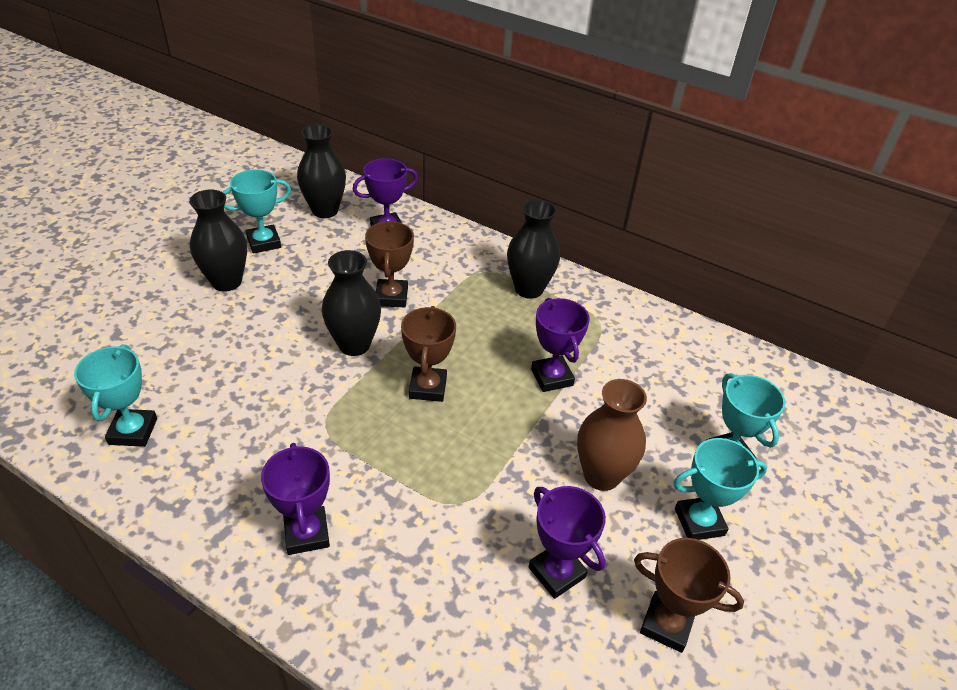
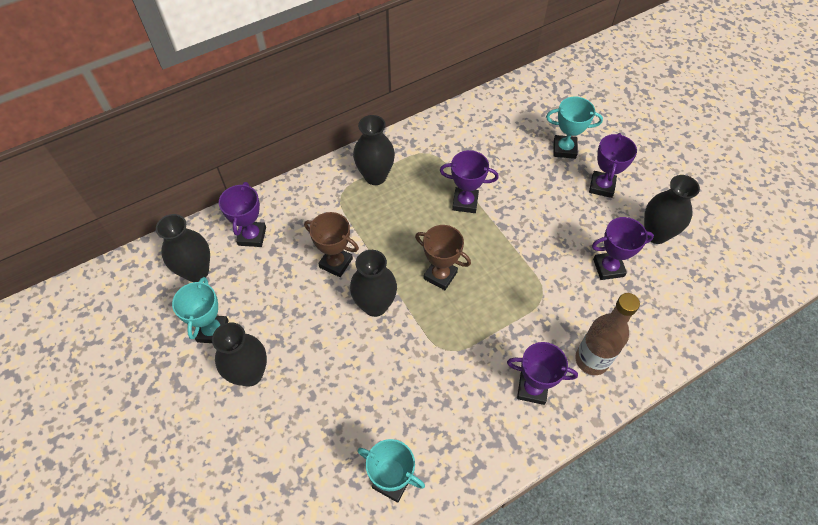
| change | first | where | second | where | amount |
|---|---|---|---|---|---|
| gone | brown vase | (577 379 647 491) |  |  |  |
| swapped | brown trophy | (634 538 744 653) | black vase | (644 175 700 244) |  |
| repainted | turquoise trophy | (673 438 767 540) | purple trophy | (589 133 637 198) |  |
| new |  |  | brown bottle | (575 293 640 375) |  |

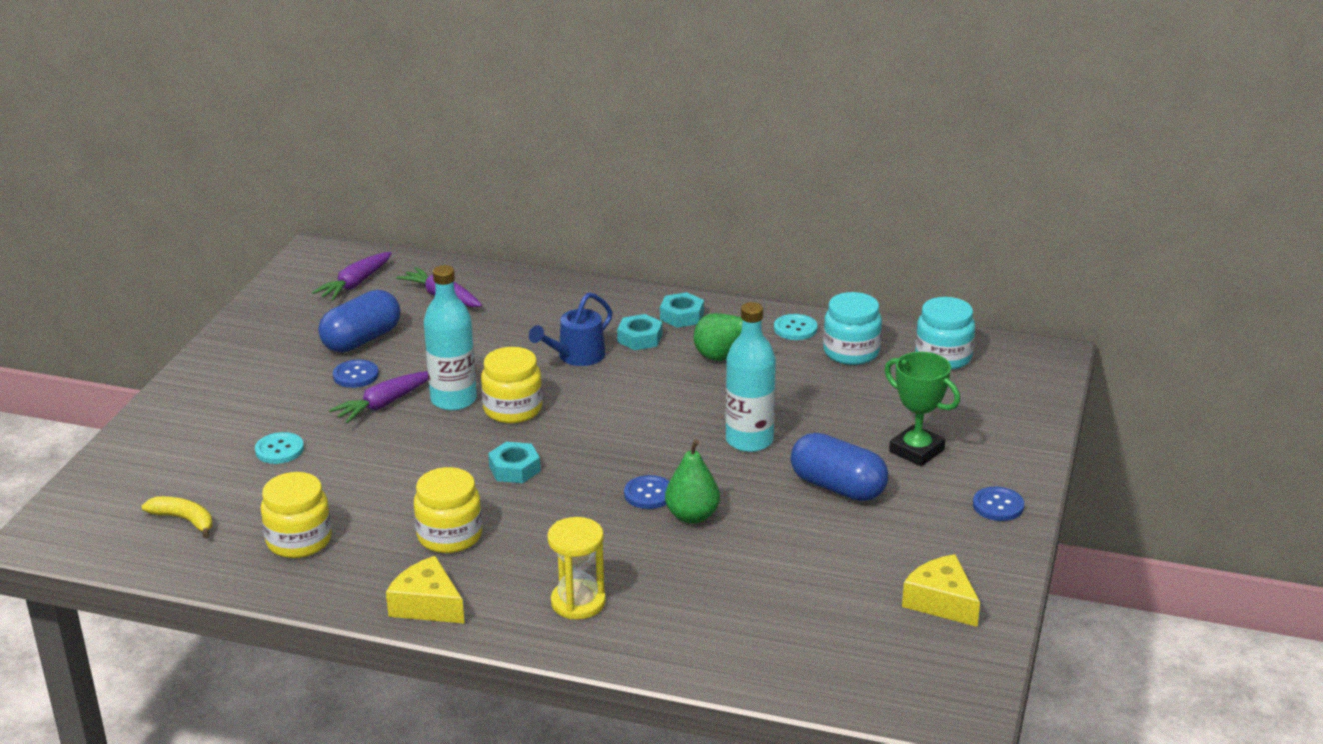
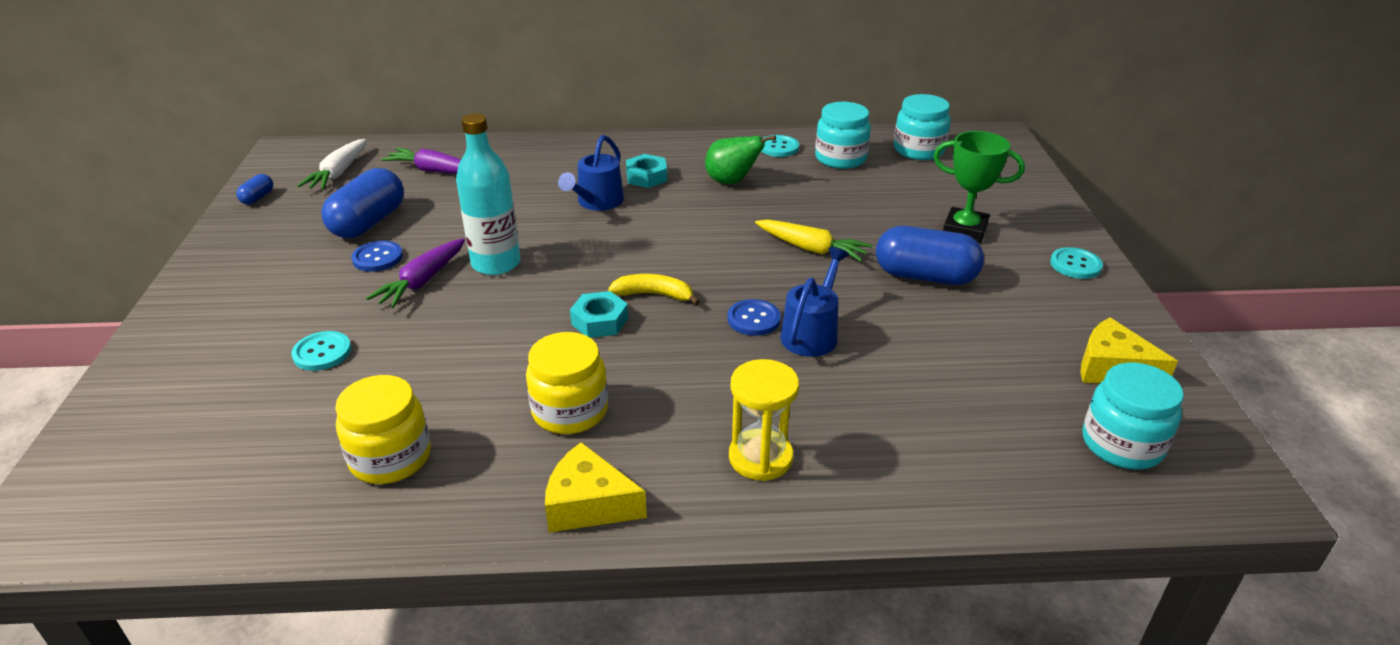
| change | first | where | second | where | amount |
|---|---|---|---|---|---|
| shifted | yellow banana | (142 496 213 538) |  | (608 274 700 305) |  |
| repainted | purple carrot | (312 252 392 300) | white carrot | (297 139 366 190) |  |
| gone | yellow jar | (481 347 543 423) |  |  |  |
| gone | turquoise nut | (660 292 704 328) |  |  |  |
| swapped | green pear | (665 439 720 524) | blue watering can | (780 247 849 357) |  |
| swapped | turquoise bottle | (725 302 776 452) | yellow carrot | (755 220 873 261) |  |
| repainted | blue button | (973 487 1024 521) | turquoise button | (1050 247 1103 279) |  |
| new |  |  | blue capsule | (236 174 273 204) |  |
| new |  |  | turquoise jar | (1082 362 1184 470) |  |

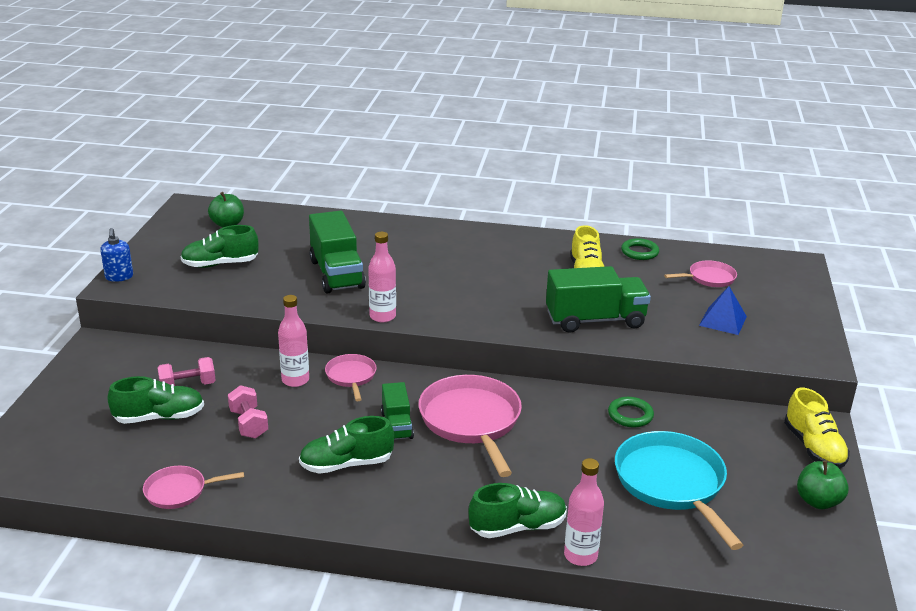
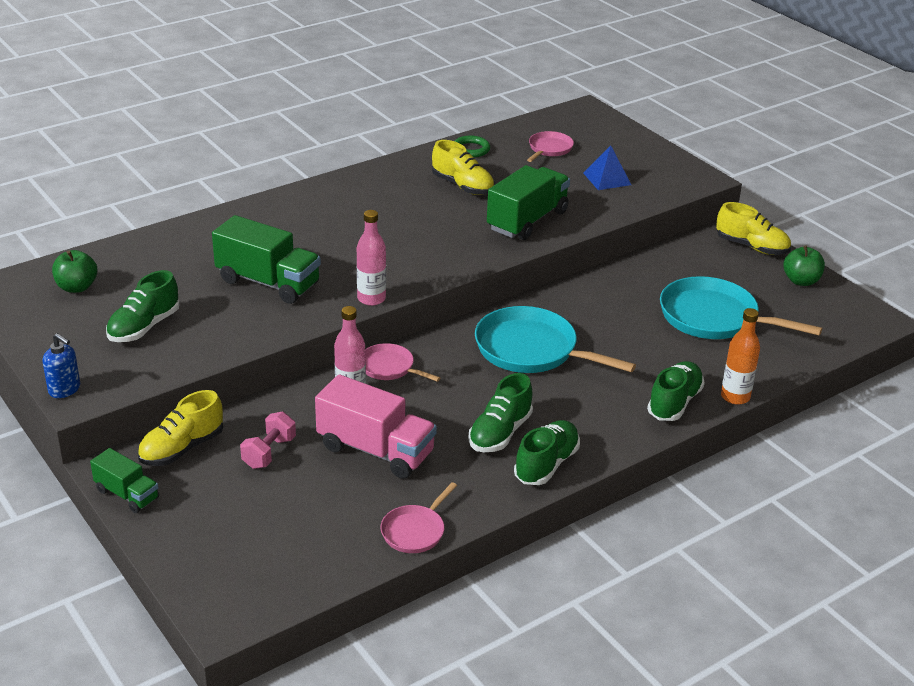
| change | first | where | second | where | amount |
|---|---|---|---|---|---|
| shifted | green shoe | (108 376 204 424) |  | (514 420 580 485) |  |
| swapped | pink dumbbell | (228 385 268 439) | pink truck | (315 374 437 479) |  |
| shifted | green truck | (381 382 414 440) |  | (90 448 159 513) |  |
| repainted | pink pan | (418 375 522 477) | turquoise pan | (475 306 636 373) |  |
| repainted | pink bottle | (564 458 604 566) | orange bottle | (721 308 760 405) |  |
| gone | green ring | (608 397 654 427) |  |  |  |
| new |  |  | yellow shoe | (137 390 223 466) |  |

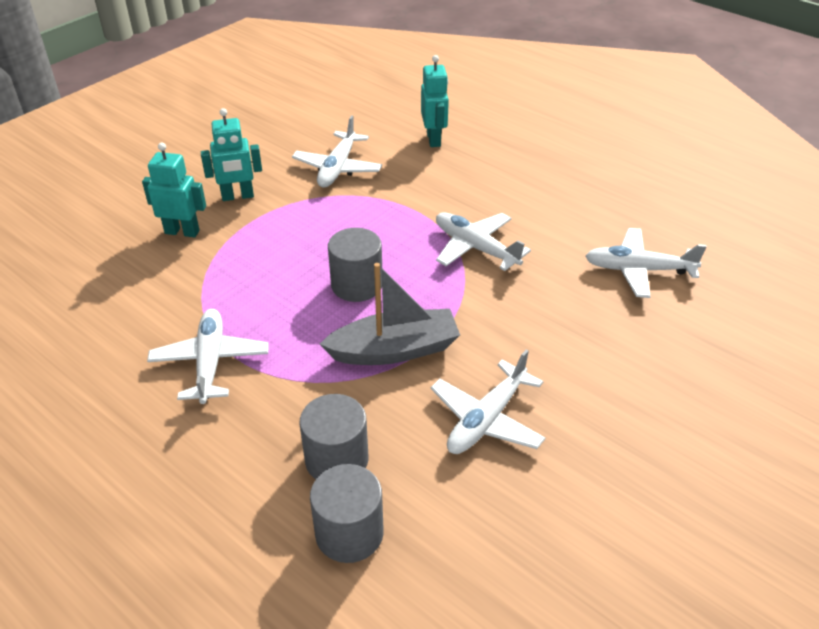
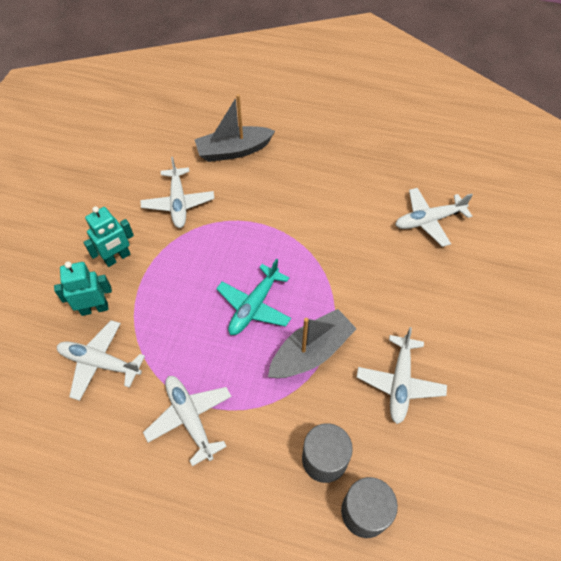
| change | first | where | second | where | amount |
|---|---|---|---|---|---|
| swapped | grey cylinder | (328 228 382 302) | turquoise plane | (216 259 291 335) |  |
| swapped | turquoise robot | (421 55 449 147) | grey boat | (194 94 275 162) |  |
| shifted | white plane | (436 212 531 271) |  | (57 320 145 401) |  |

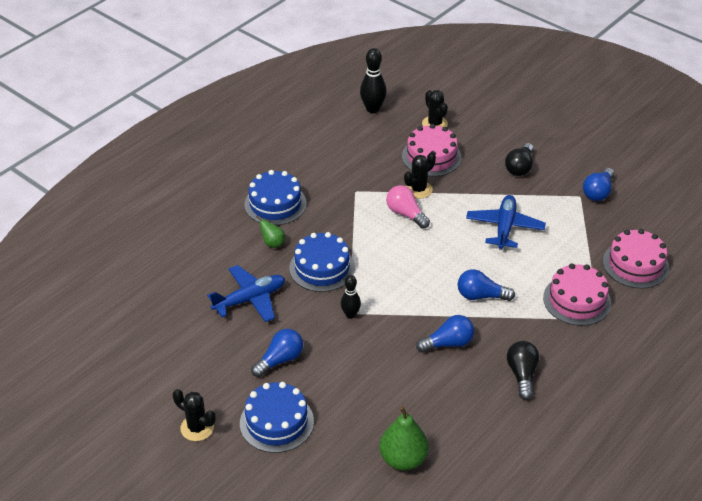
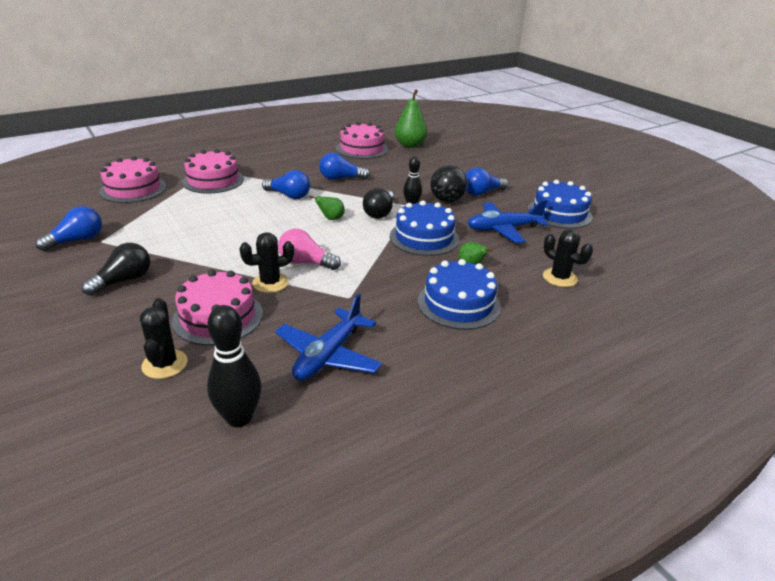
| change | first | where | second | where | amount |
|---|---|---|---|---|---|
| shifted | black cactus | (173 389 216 441) |  | (543 229 593 287) |  |
| shifted | blue cake | (240 382 314 453) |  | (528 180 593 229) |  |
| rotated | pink light bulb | (386 185 430 229) |  | (278 229 341 270) | 135 degrees clockwise |
| shifted | blue plane | (466 195 546 250) |  | (275 293 382 381) |  |
| shifted | black light bulb | (507 341 539 400) |  | (363 188 394 219) |  |
| new |  |  | green pear | (310 196 345 220) |  |
| new |  |  | pink cake | (336 122 388 159) |  |
| new |  |  | black ball | (430 165 468 203) |  |

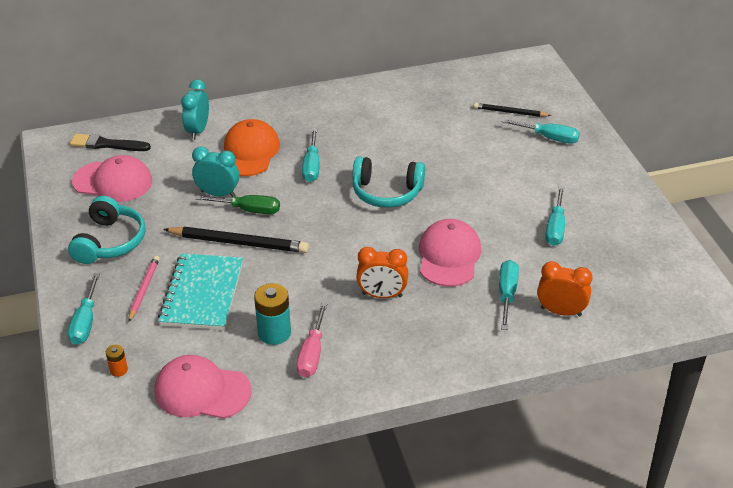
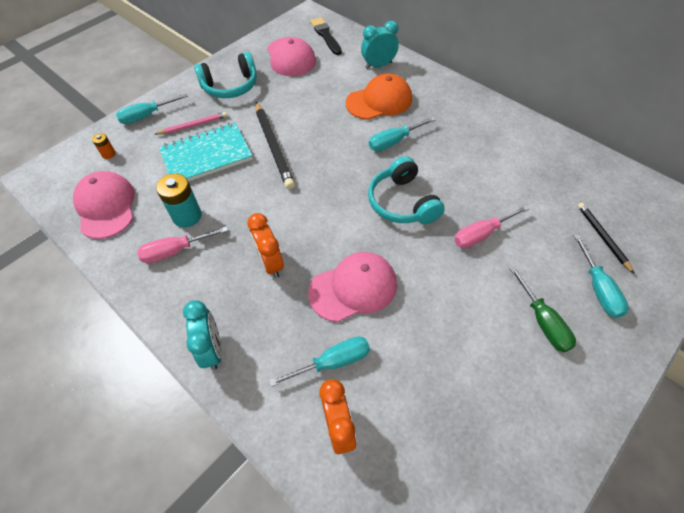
| change | first | where | second | where | amount |
|---|---|---|---|---|---|
| shifted | turquoise clock | (192 146 239 197) |  | (183 300 222 370) |  |
| shifted | green screwdriver | (195 195 280 214) |  | (509 266 576 352) |  |
| gone | turquoise screwdriver | (545 186 565 246) |  |  |  |
| new |  |  | pink screwdriver | (454 205 529 248) |  |

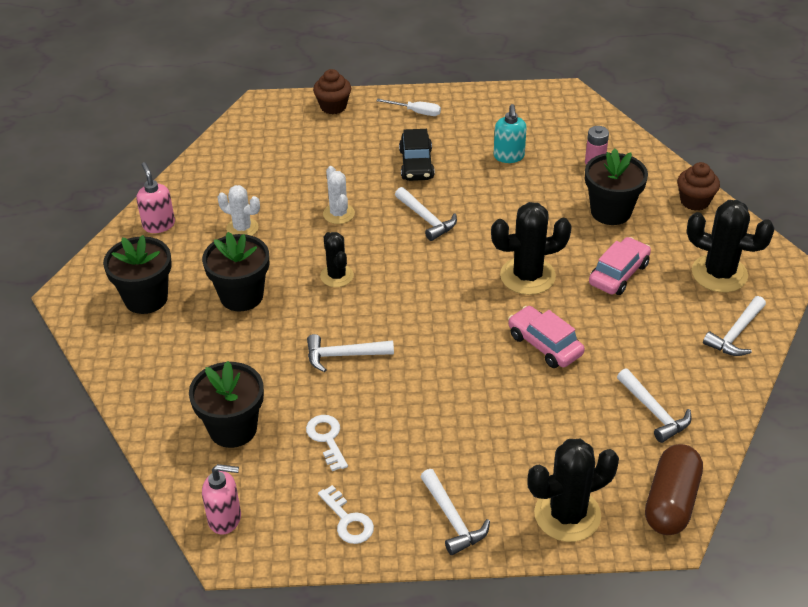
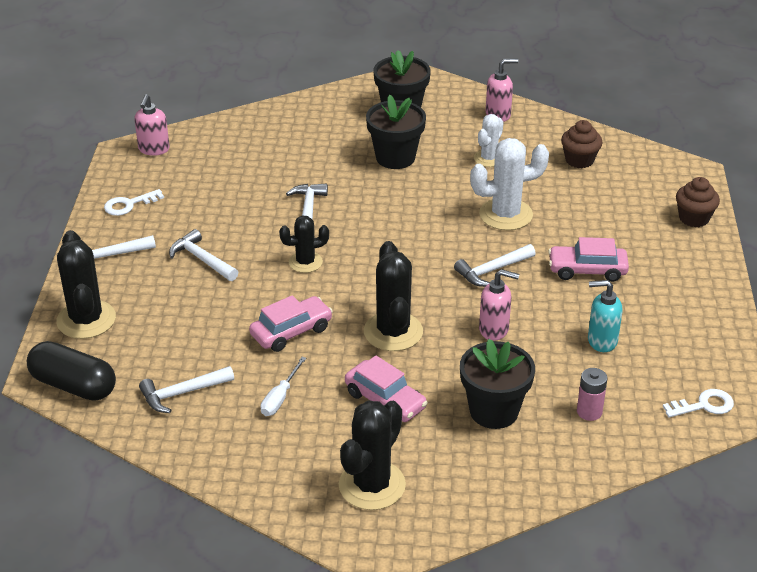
| change | first | where | second | where | amount |
|---|---|---|---|---|---|
| gone | black flower pot | (189 361 264 448) |  |  |  |
| shifted | white key | (306 415 348 471) |  | (663 389 734 418) |  |
| shifted | black cactus | (320 232 354 287) |  | (279 216 329 273) |  |
| scaled | white cactus | (323 166 355 224) |  | (470 138 549 230) | x1.65 |
| shifted | white screwdriver | (376 99 441 116) |  | (261 357 306 416) |  |
| repainted | black car | (399 129 435 181) | pink car | (548 237 629 282) |  |
| repainted | brown capsule | (645 444 703 535) | black capsule | (27 341 116 401) |  |
| shifted | brown cupcake | (677 162 720 211) |  | (561 120 602 168) |  |
| shifted | white hammer | (703 296 766 356) |  | (169 229 238 281) |  |
| new |  |  | pink soap dispenser | (479 269 519 341) |  |

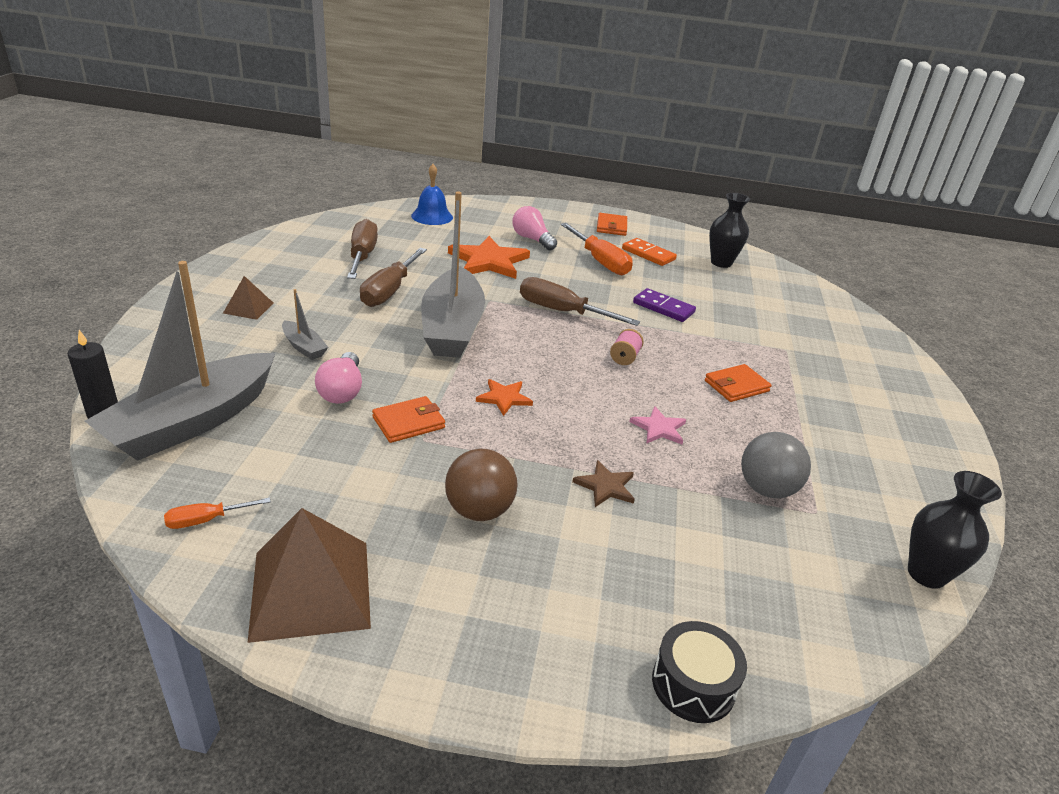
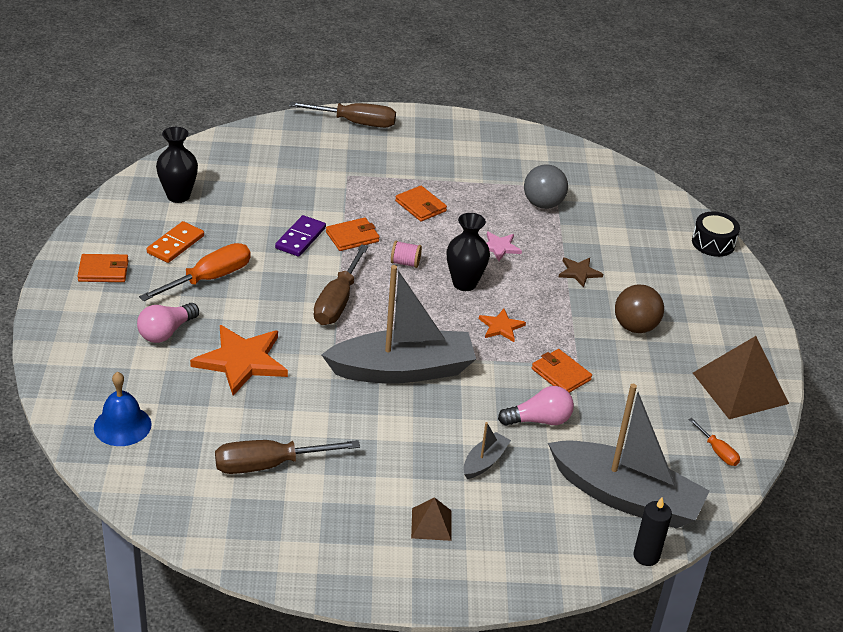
| change | first | where | second | where | amount |
|---|---|---|---|---|---|
| shifted | brown screwdriver | (360 248 427 307) |  | (289 102 396 128) |  |
| shifted | black vase | (908 471 1002 589) |  | (447 213 490 291) |  |
| new |  |  | orange wallet | (326 218 379 251) |  |

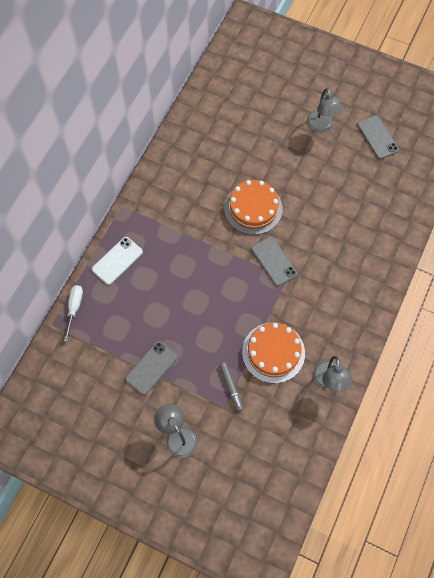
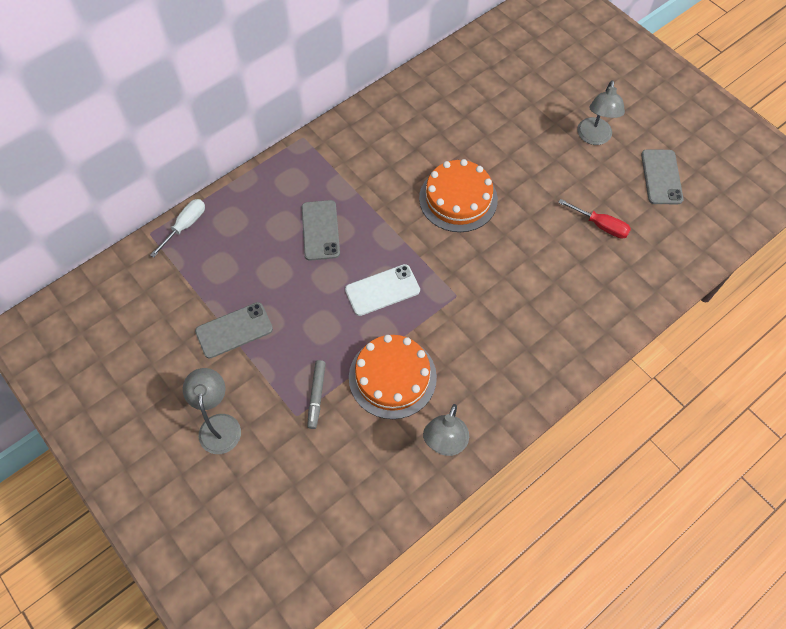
| change | first | where | second | where | amount |
|---|---|---|---|---|---|
| shifted | white phone | (92 237 143 285) |  | (345 264 420 316) |  |
| shifted | grey phone | (251 236 298 286) |  | (302 200 340 261) |  |
| new |  |  | red screwdriver | (558 199 631 239) |  |

